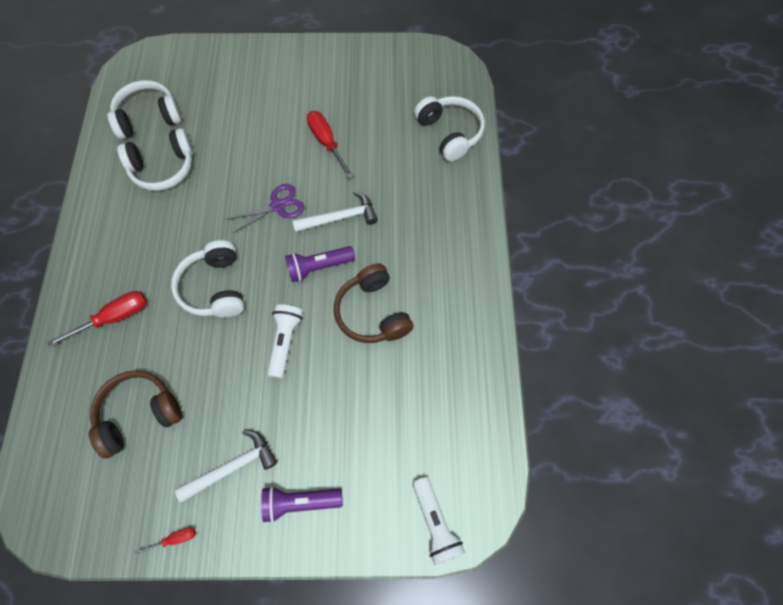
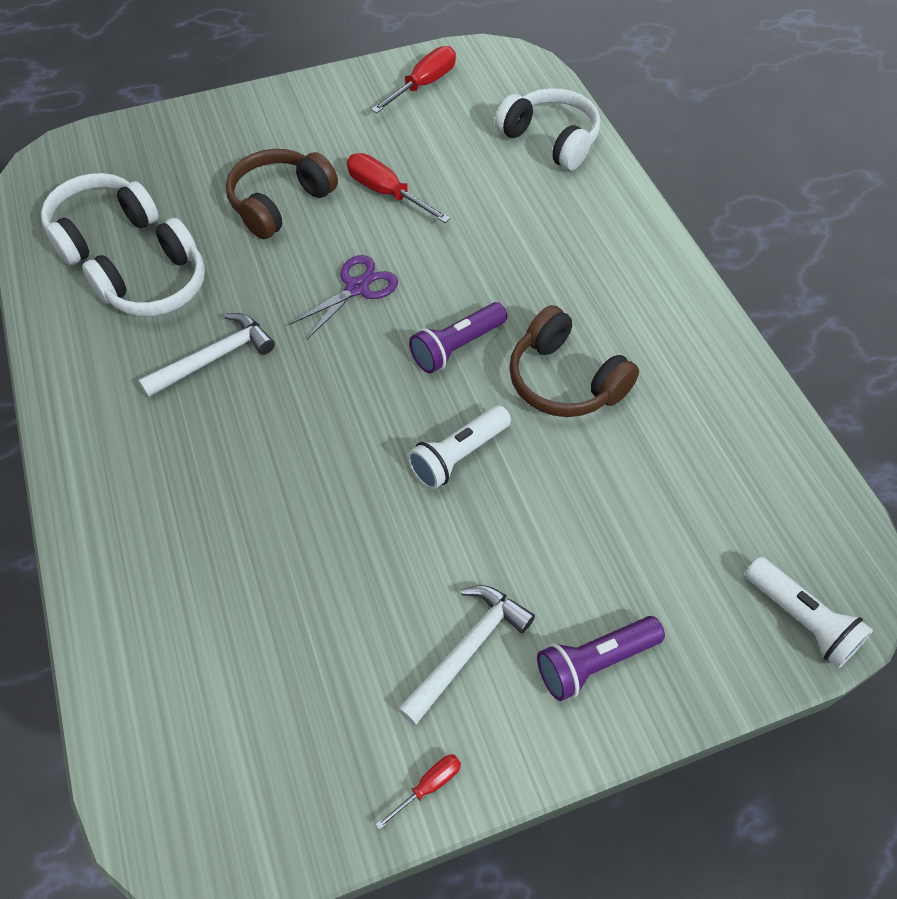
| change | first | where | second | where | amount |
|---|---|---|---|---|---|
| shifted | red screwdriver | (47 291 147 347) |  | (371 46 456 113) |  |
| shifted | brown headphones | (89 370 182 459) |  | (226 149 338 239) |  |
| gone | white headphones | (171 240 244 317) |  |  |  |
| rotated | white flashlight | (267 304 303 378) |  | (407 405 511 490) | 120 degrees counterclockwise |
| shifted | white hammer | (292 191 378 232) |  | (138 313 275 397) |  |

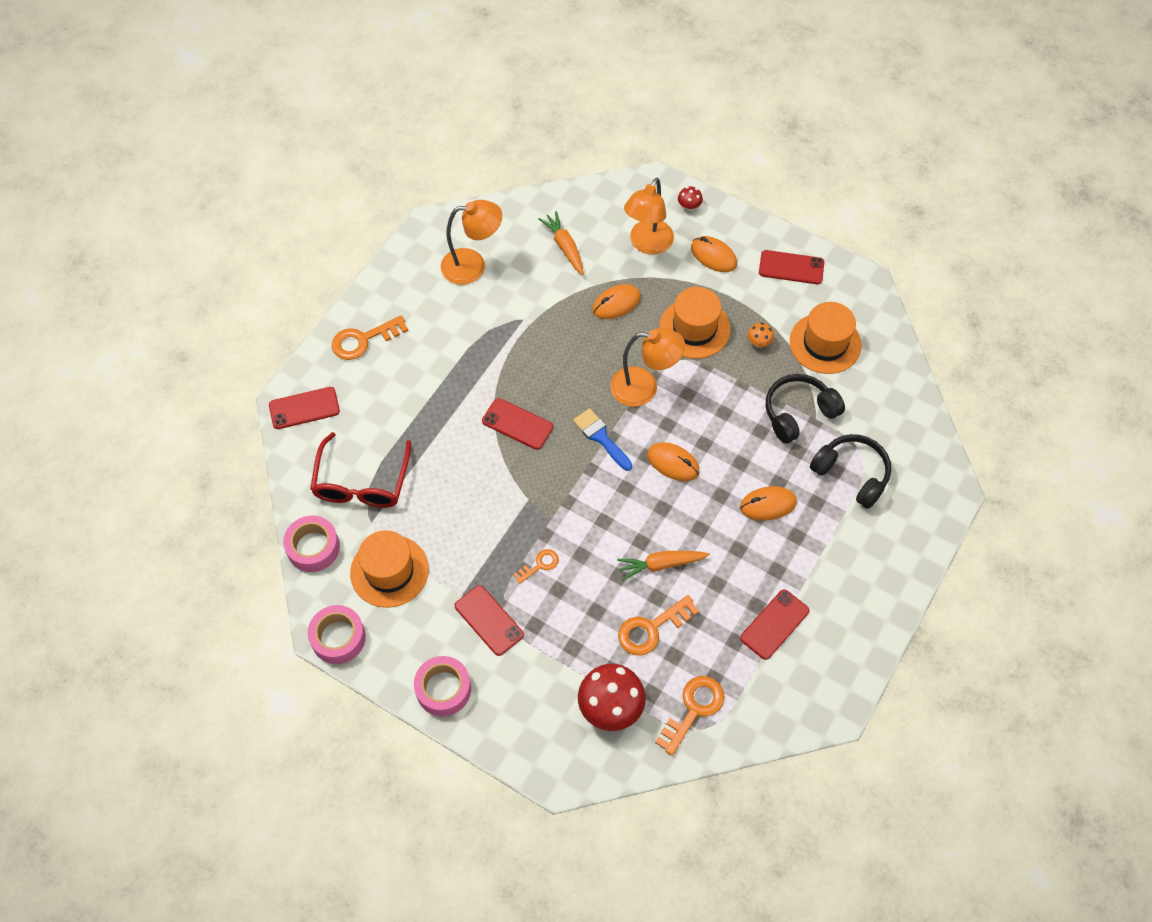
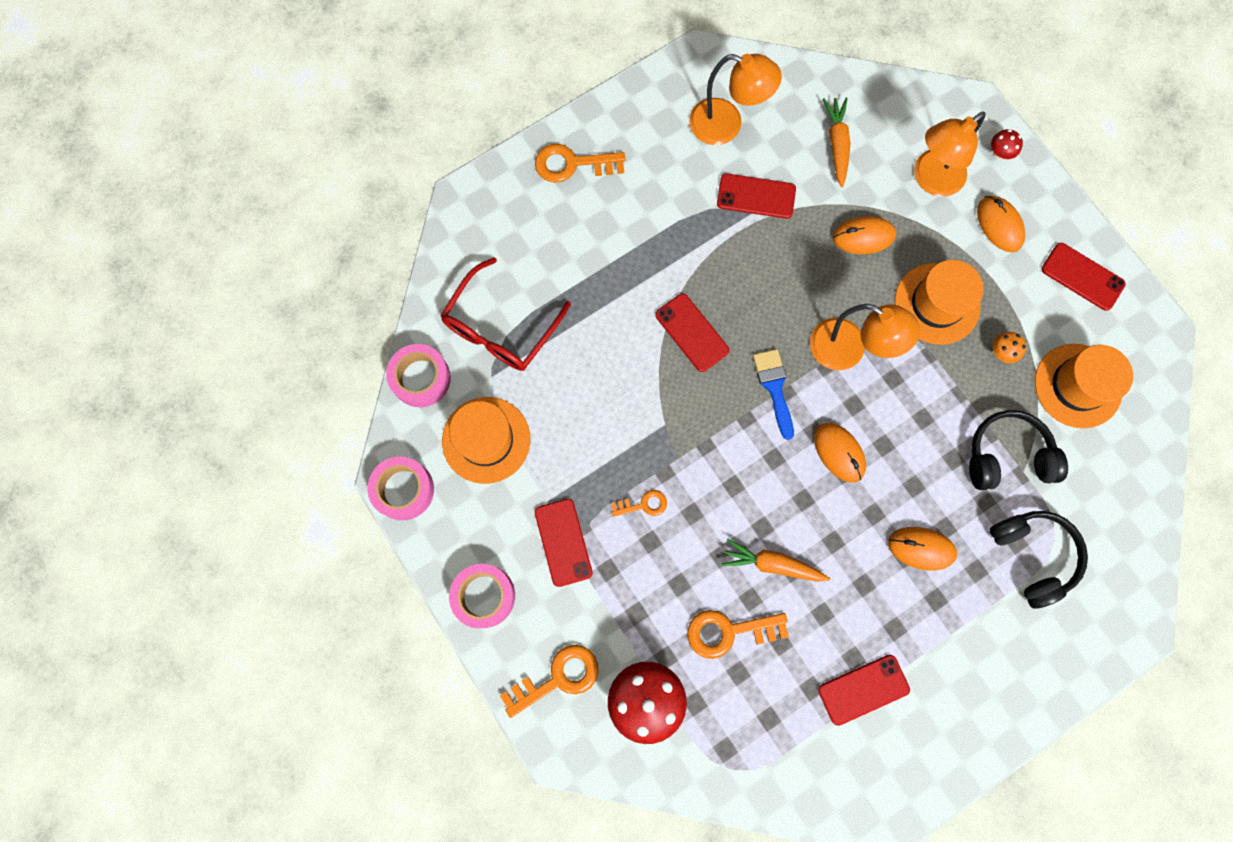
| change | first | where | second | where | amount |
|---|---|---|---|---|---|
| shifted | red phone | (269 387 340 429) |  | (717 173 796 219) |  |
| shifted | orange key | (655 676 725 756) |  | (500 645 599 718) |  |

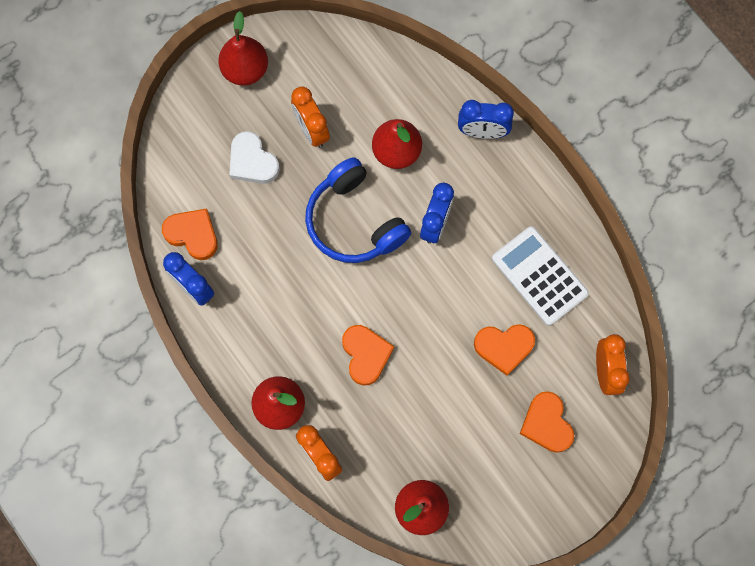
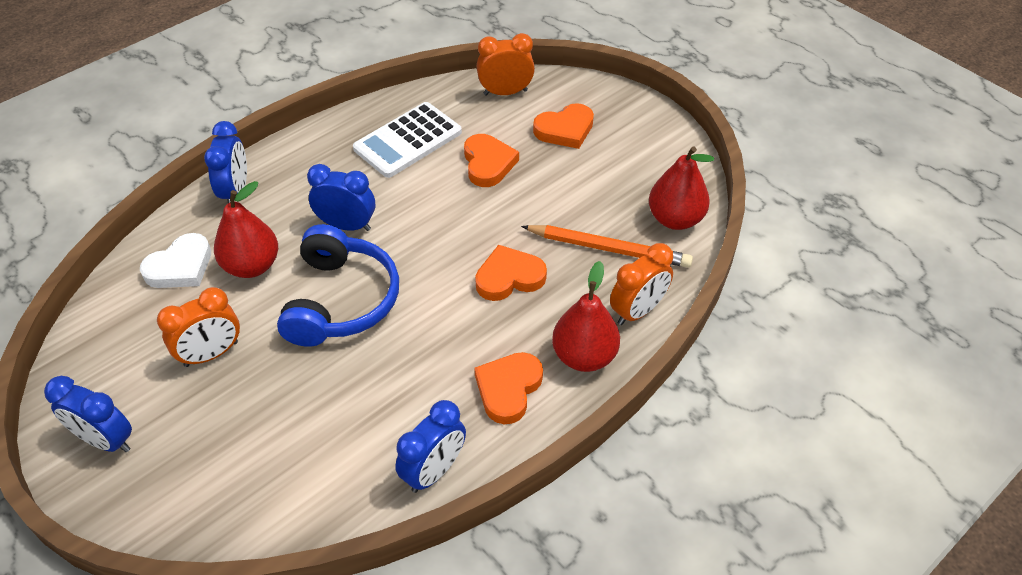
| change | first | where | second | where | amount |
|---|---|---|---|---|---|
| shifted | orange heart | (162 209 218 260) |  | (474 352 543 424) |  |
| swapped | red pear | (218 11 268 86) | blue clock | (44 376 132 452) |  |
| shifted | white heart | (229 131 280 184) |  | (140 233 211 288) |  |
| rotated | blue headphones | (305 157 411 263) |  | (277 224 399 347) | 45 degrees counterclockwise |
| new |  |  | orange pencil | (521 225 693 268) |  |

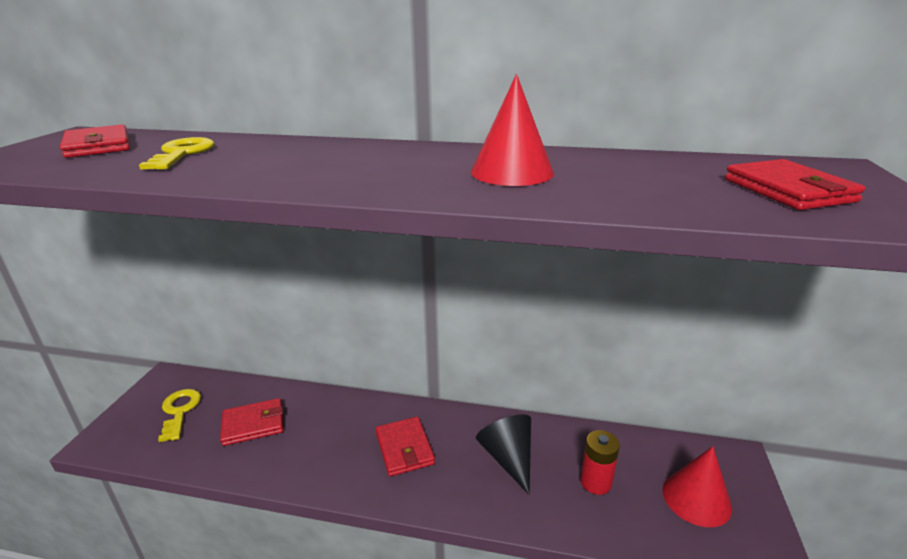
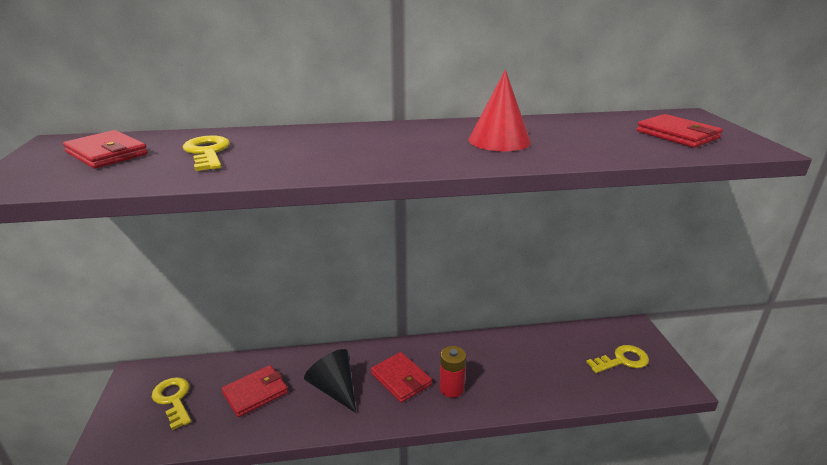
| change | first | where | second | where | amount |
|---|---|---|---|---|---|
| shifted | black cone | (476 414 531 495) |  | (304 349 356 413) |  |
| shifted | red battery | (580 430 620 495) |  | (439 346 466 398) |  |
| swapped | red cone | (662 446 732 527) | yellow key | (586 345 649 373) |  |

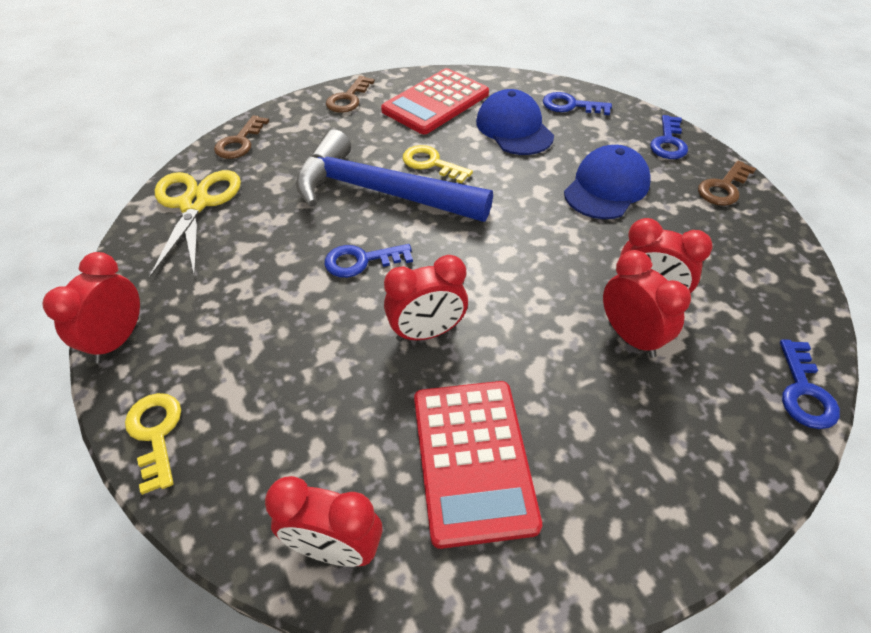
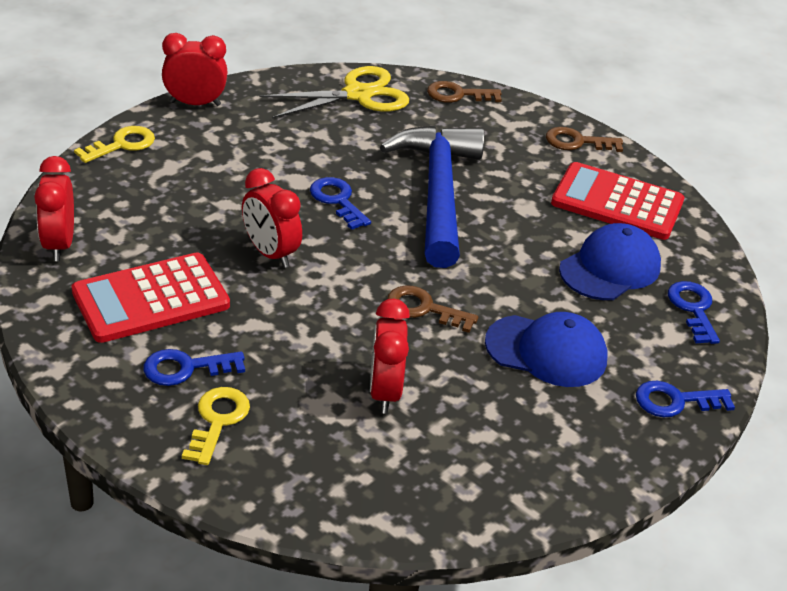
| change | first | where | second | where | amount |
|---|---|---|---|---|---|
| shifted | yellow key | (403 145 473 183) |  | (182 387 250 465) |  |
| gone | red clock | (603 250 691 358) |  |  |  |
| shifted | brown key | (698 160 756 206) |  | (387 285 478 333) |  |
| shifted | blue key | (780 339 840 429) |  | (143 349 245 386) |  |

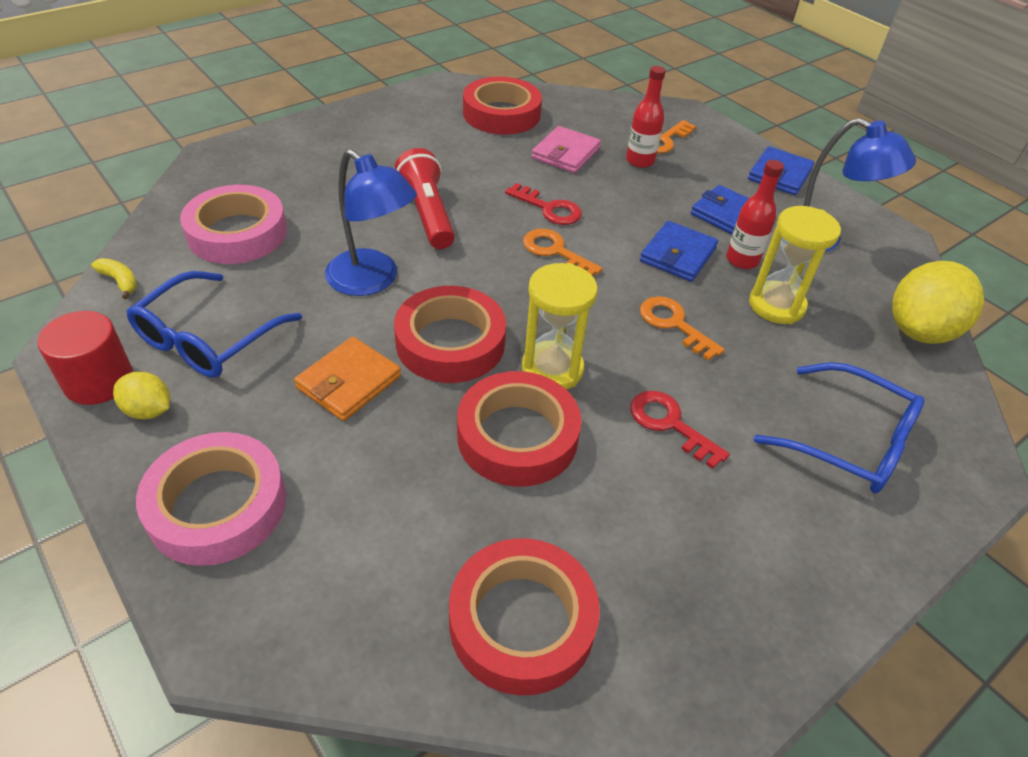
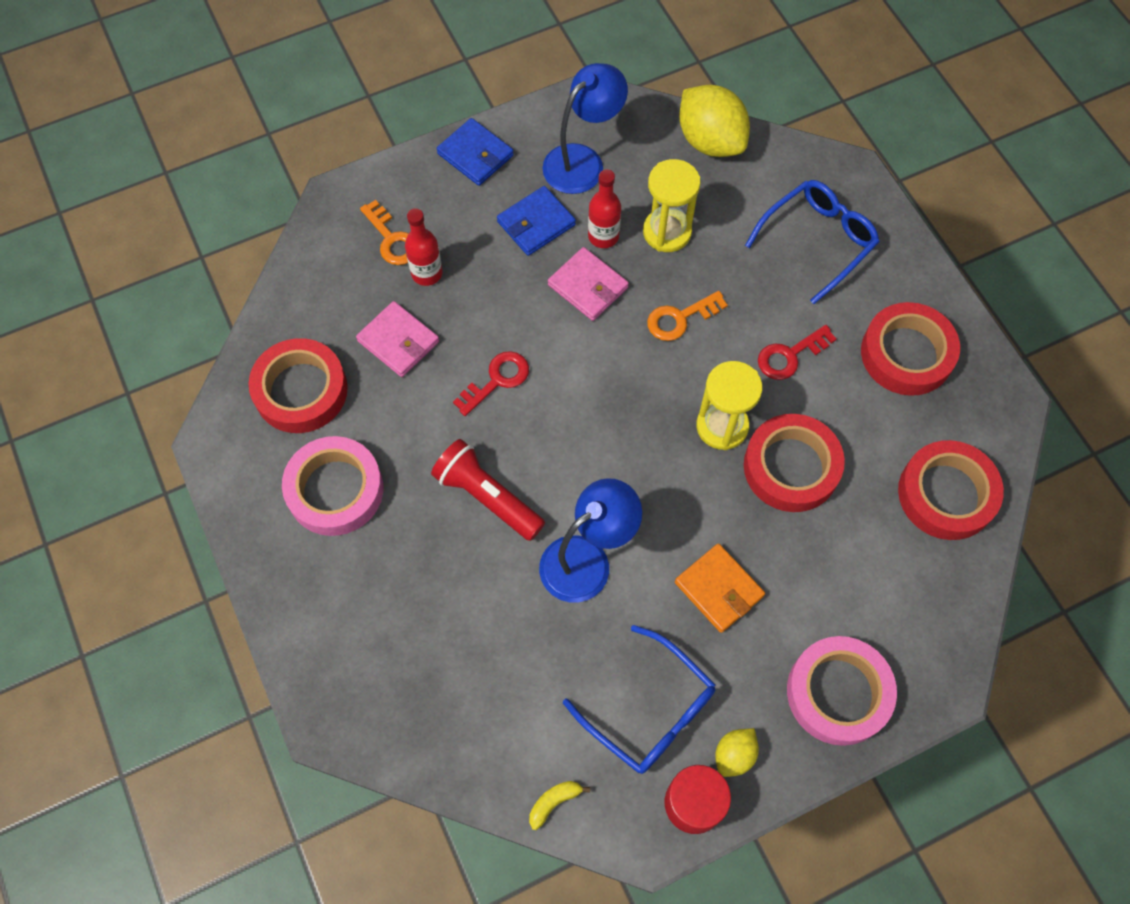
| change | first | where | second | where | amount |
|---|---|---|---|---|---|
| shifted | pink tape | (180 185 287 264) |  | (282 436 383 536) |  |
| shifted | red tape | (394 286 506 383) |  | (861 302 960 396) |  |
| rotated | red flashlight | (395 148 455 249) |  | (431 439 545 541) | 45 degrees clockwise |
| gone | orange key | (523 229 602 276) |  |  |  |
| repainted | blue wallet | (640 221 718 282) | pink wallet | (548 247 629 321) |  |

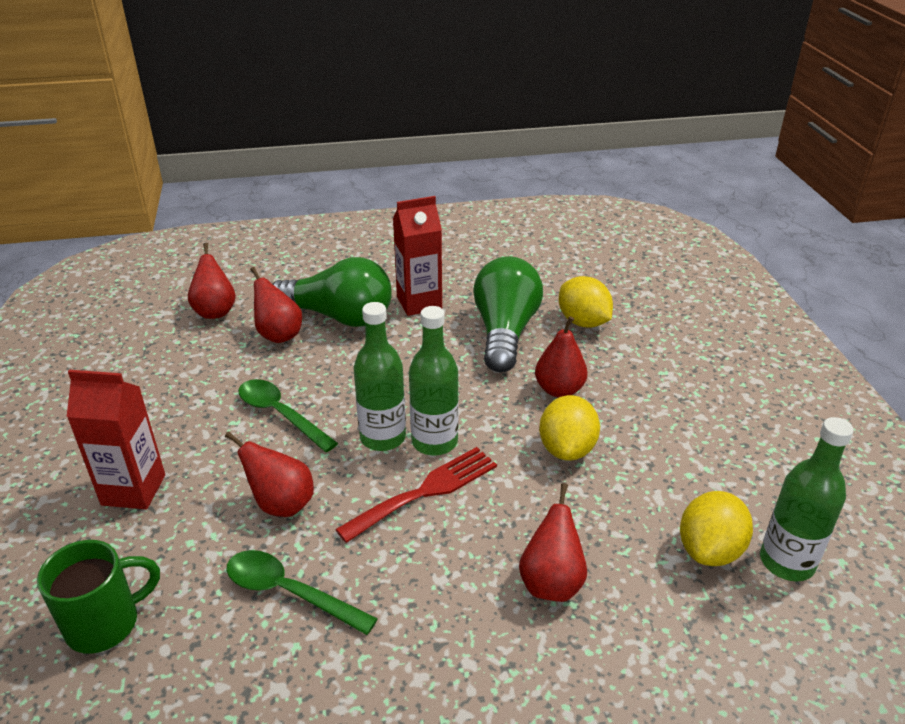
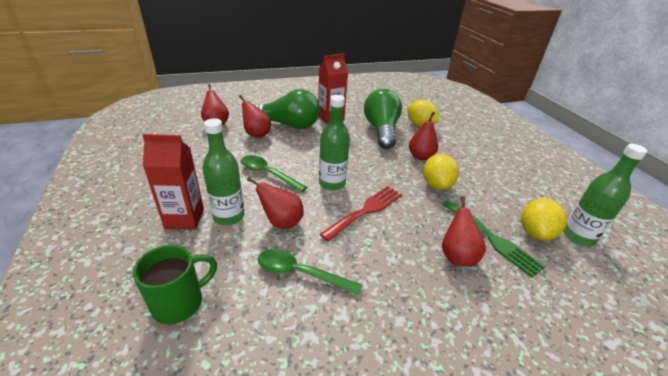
| change | first | where | second | where | amount |
|---|---|---|---|---|---|
| shifted | green bottle | (409 306 459 456) |  | (203 118 245 225) |  |
| new |  |  | green fork | (442 200 546 278) |  |

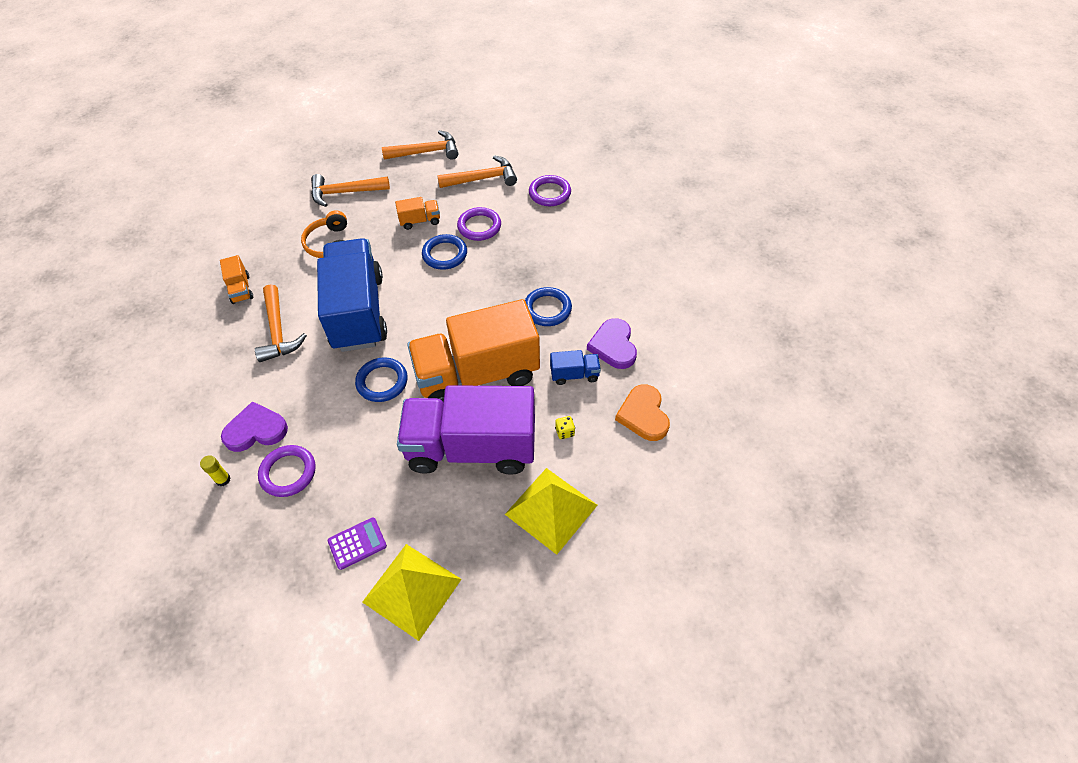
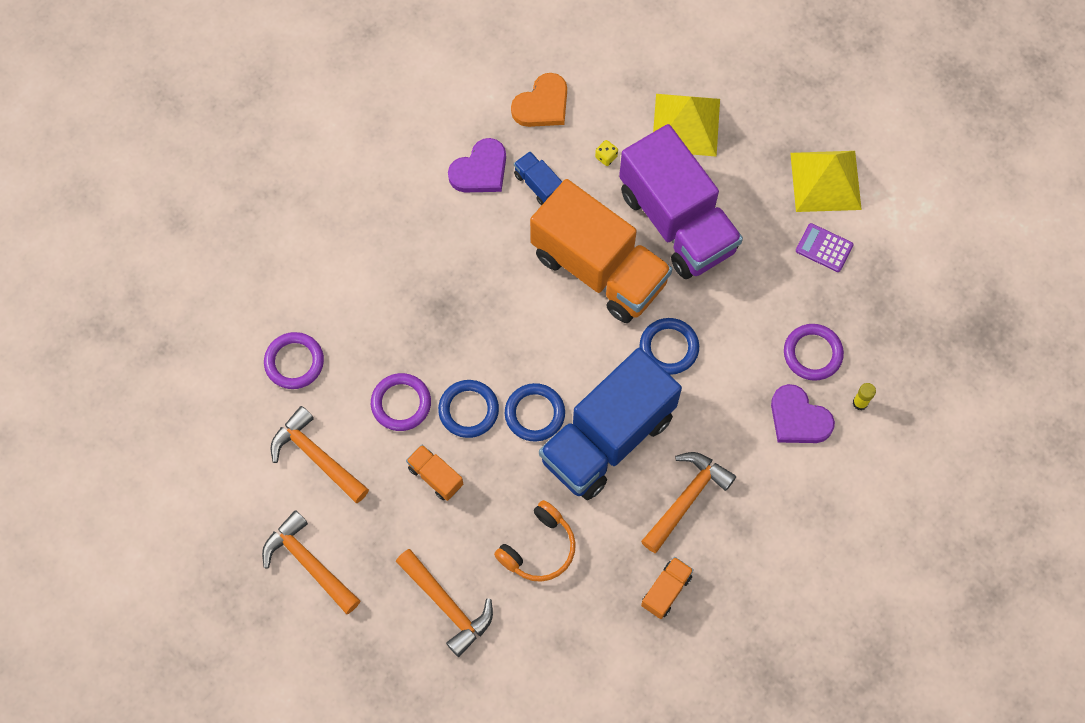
| change | first | where | second | where | amount |
|---|---|---|---|---|---|
| shifted | blue ring | (525 287 572 326) |  | (505 383 565 442) |  |

